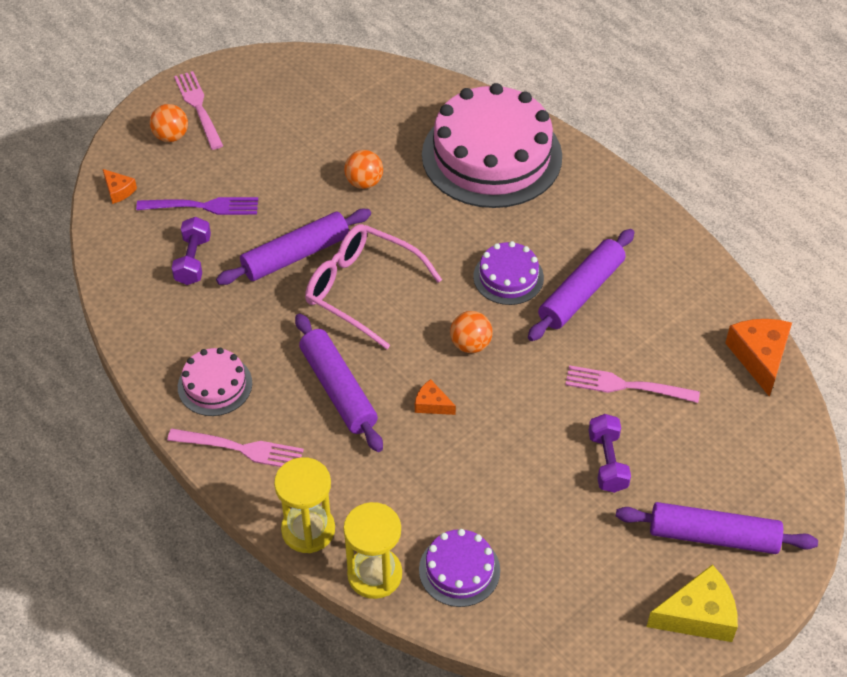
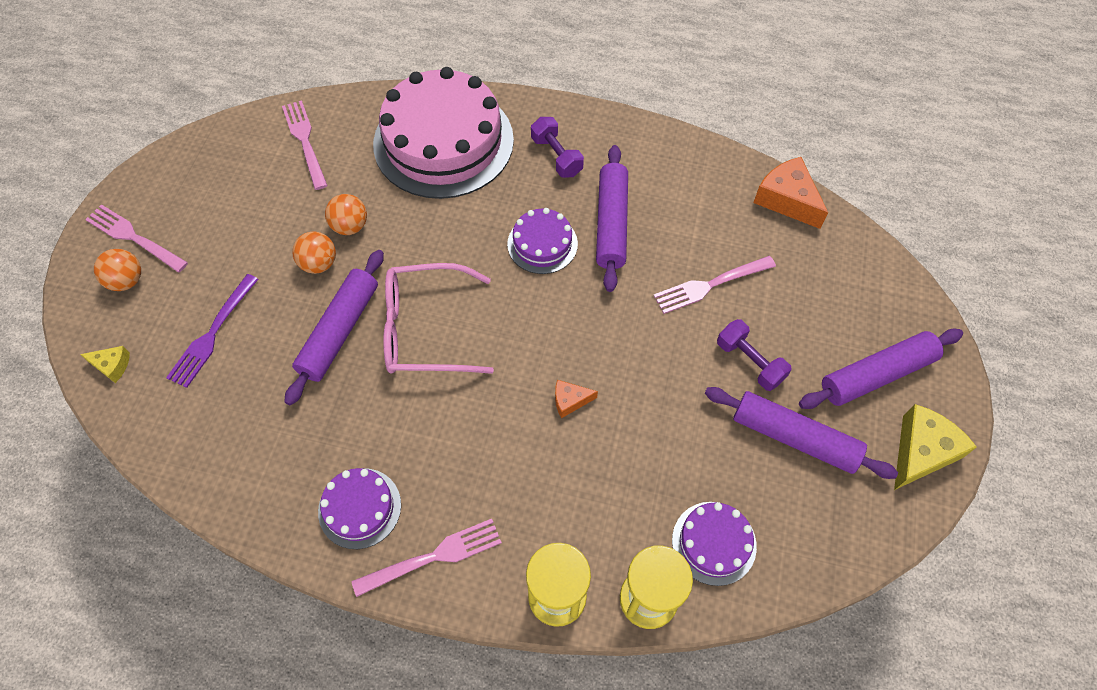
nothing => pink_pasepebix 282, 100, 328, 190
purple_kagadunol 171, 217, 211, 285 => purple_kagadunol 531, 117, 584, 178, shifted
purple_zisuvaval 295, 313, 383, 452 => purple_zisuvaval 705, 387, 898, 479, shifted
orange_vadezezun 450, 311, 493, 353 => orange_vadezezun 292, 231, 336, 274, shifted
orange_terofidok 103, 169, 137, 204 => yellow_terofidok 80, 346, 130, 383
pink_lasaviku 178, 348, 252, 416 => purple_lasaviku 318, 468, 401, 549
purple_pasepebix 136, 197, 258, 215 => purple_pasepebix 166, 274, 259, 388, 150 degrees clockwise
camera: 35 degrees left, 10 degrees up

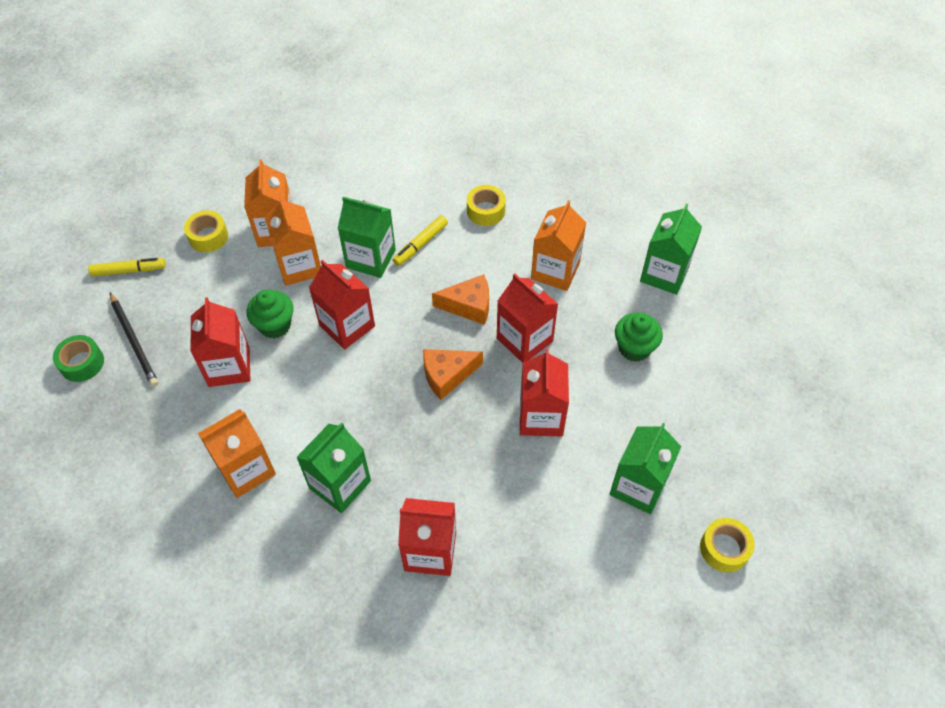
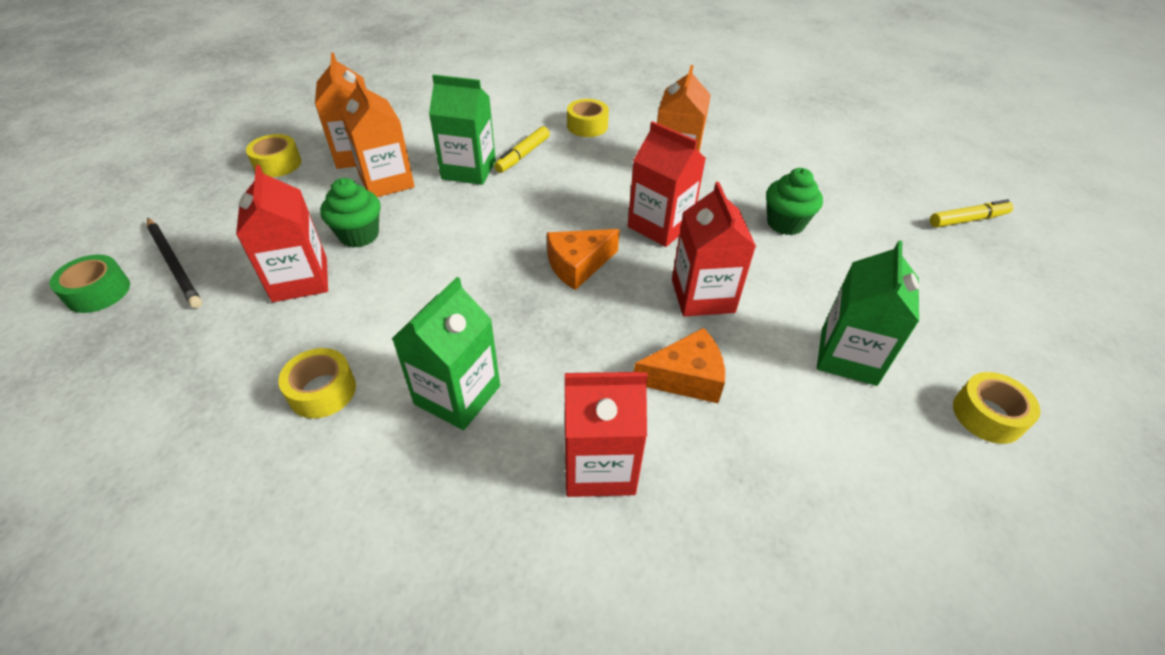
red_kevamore 309, 260, 375, 349 => nothing
green_kevamore 640, 204, 702, 295 => nothing
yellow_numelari 88, 258, 166, 277 => yellow_numelari 930, 199, 1013, 228, shifted
orange_terofidok 432, 274, 489, 325 => orange_terofidok 634, 328, 725, 403, shifted
orange_kevamore 198, 409, 276, 498 => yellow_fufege 278, 348, 356, 418
camera: 10 degrees left, 10 degrees down

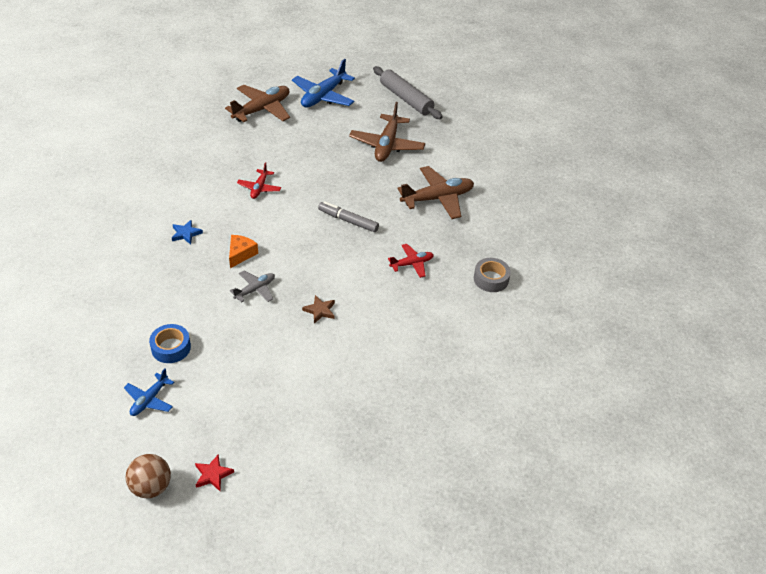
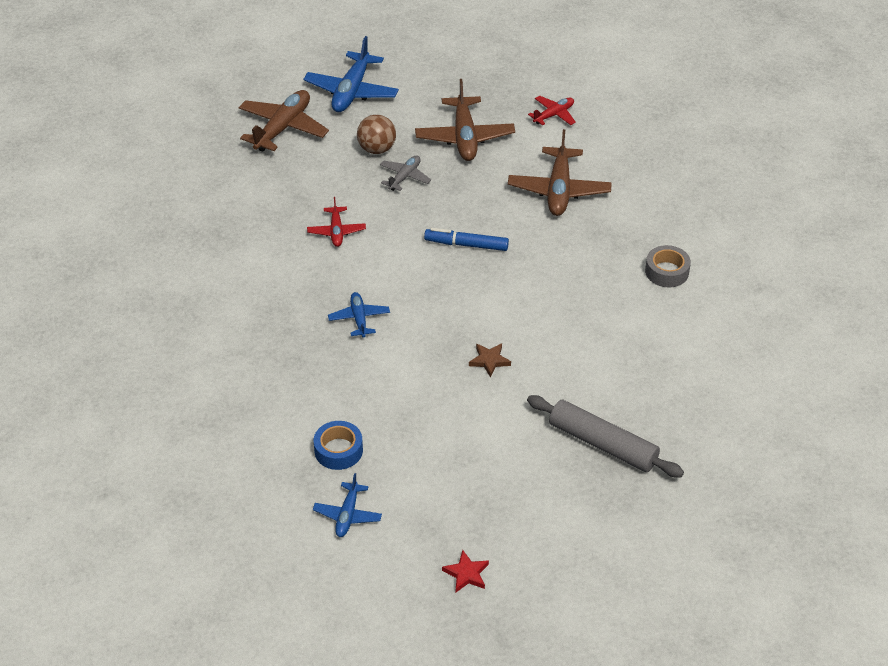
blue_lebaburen 172, 220, 203, 244 => nothing
brown_vadezezun 126, 454, 171, 498 => brown_vadezezun 357, 115, 396, 154, shifted
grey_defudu 230, 271, 275, 303 => grey_defudu 380, 155, 431, 191, shifted
grey_zisuvaval 373, 66, 443, 119 => grey_zisuvaval 527, 395, 684, 477, shifted
red_defudu 388, 244, 434, 278 => red_defudu 528, 96, 576, 126, shifted
orange_terofidok 229, 235, 258, 268 => blue_defudu 328, 292, 390, 338
grey_numelari 318, 201, 379, 232 => blue_numelari 424, 228, 509, 251
brown_defudu 398, 166, 474, 219 => brown_defudu 508, 129, 612, 216, 135 degrees clockwise
camera: 15 degrees left, 0 degrees up

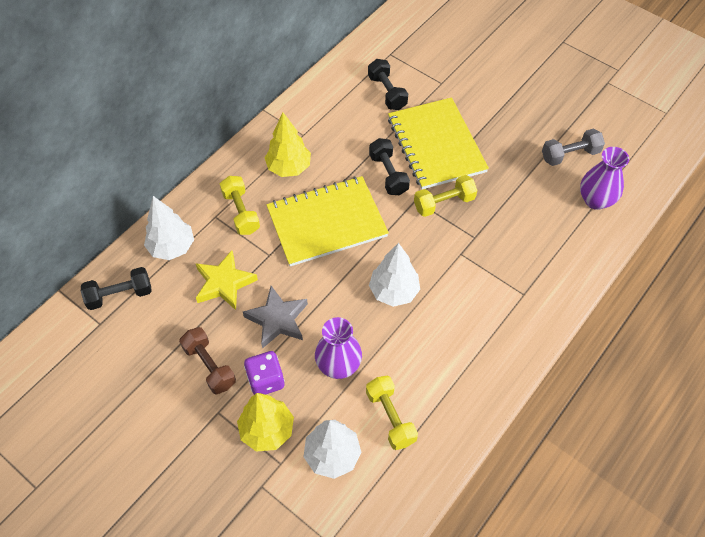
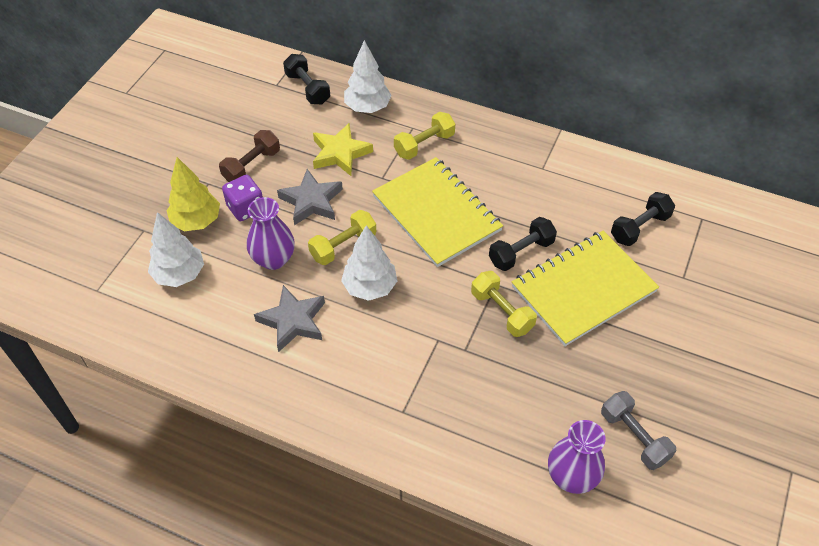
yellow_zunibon 265, 112, 311, 177 => nothing
nothing => grey_lebaburen 254, 285, 325, 352
yellow_kagadunol 366, 376, 418, 450 => yellow_kagadunol 308, 210, 376, 265, shifted
camera: 75 degrees right, 5 degrees down

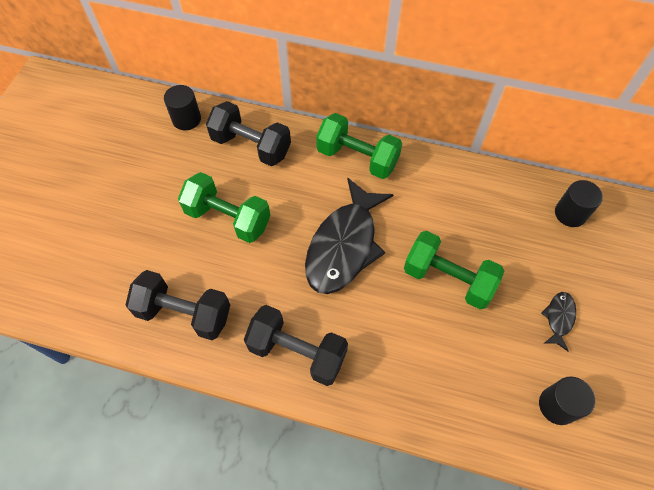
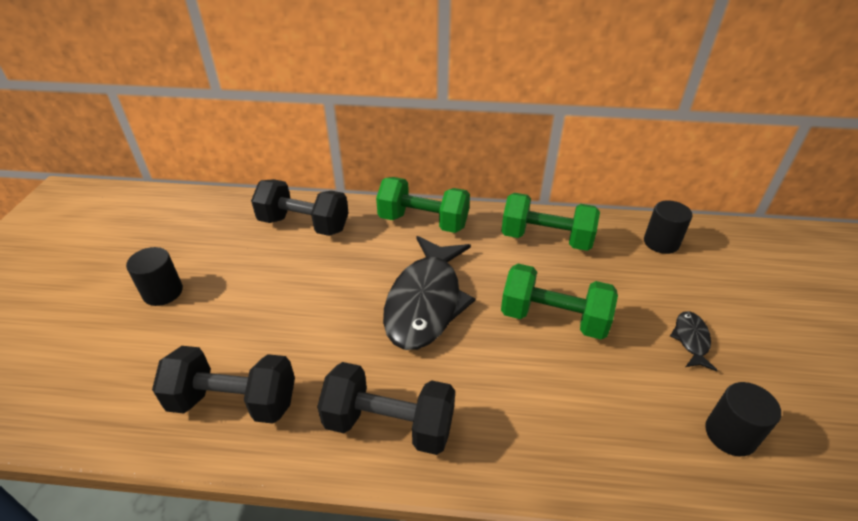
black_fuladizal 164, 85, 201, 130 => black_fuladizal 126, 247, 183, 306, shifted
green_kagadunol 178, 172, 271, 243 => green_kagadunol 501, 193, 600, 251, shifted
camera: 10 degrees left, 20 degrees down

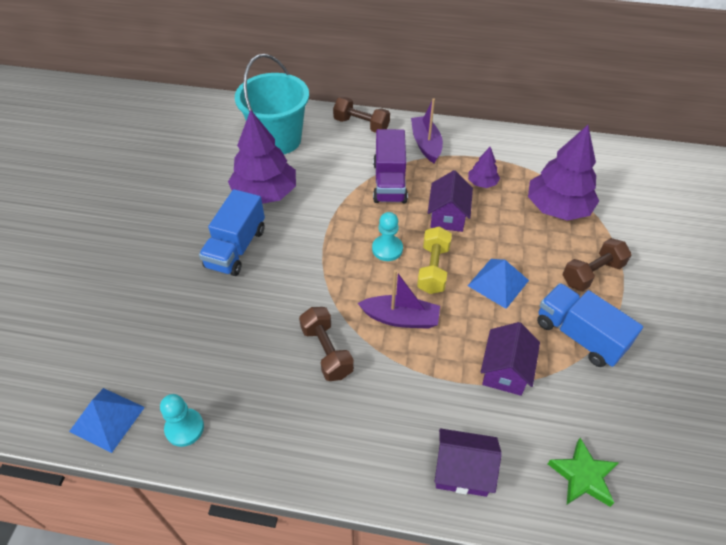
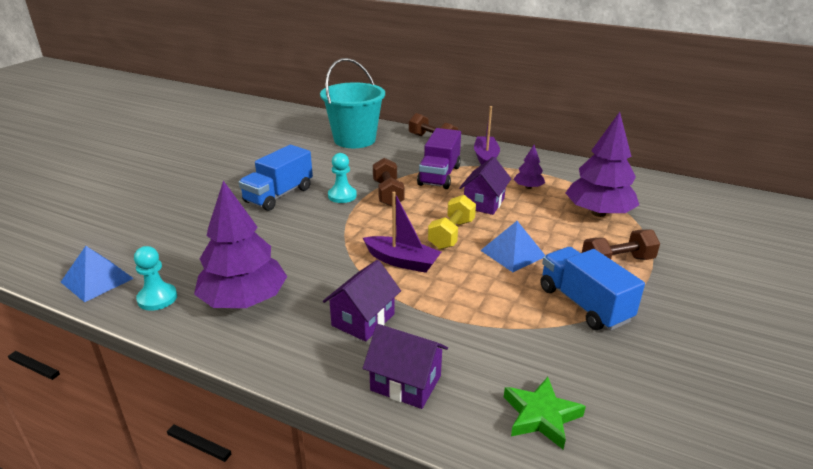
purple_zunibon 228, 110, 296, 204 => purple_zunibon 194, 181, 287, 308, shifted
brown_kagadunol 299, 307, 354, 381 => brown_kagadunol 373, 158, 405, 207, shifted
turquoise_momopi 372, 212, 403, 261 => turquoise_momopi 328, 153, 357, 203, shifted
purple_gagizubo 481, 322, 540, 396 => purple_gagizubo 323, 260, 401, 342, shifted
camera: 15 degrees right, 20 degrees down

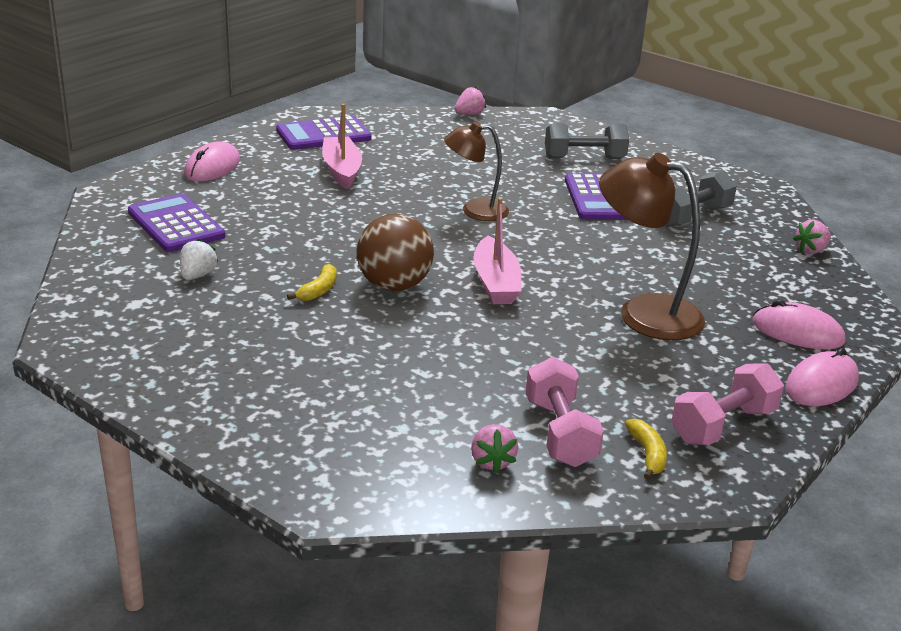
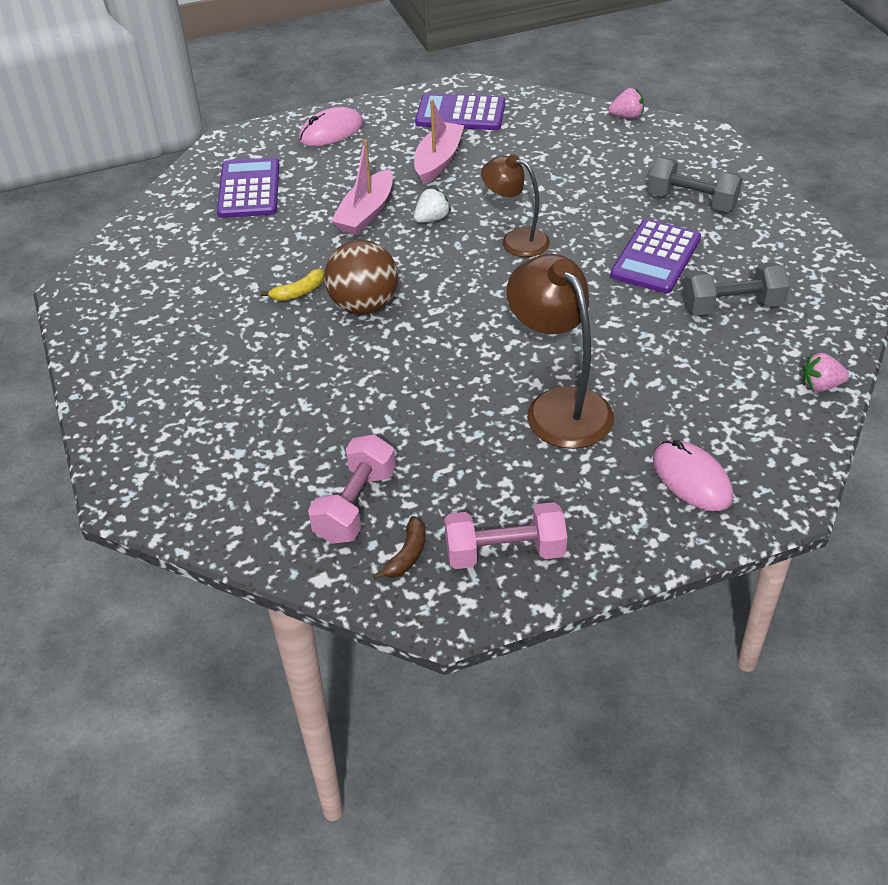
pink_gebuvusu 471, 424, 518, 473 => nothing
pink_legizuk 785, 348, 859, 406 => nothing
white_gebuvusu 180, 239, 218, 280 => white_gebuvusu 414, 188, 451, 223, shifted
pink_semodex 474, 198, 521, 304 => pink_semodex 331, 139, 393, 236, shifted
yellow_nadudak 625, 418, 667, 480 => brown_nadudak 373, 516, 425, 580
camera: 35 degrees right, 15 degrees up

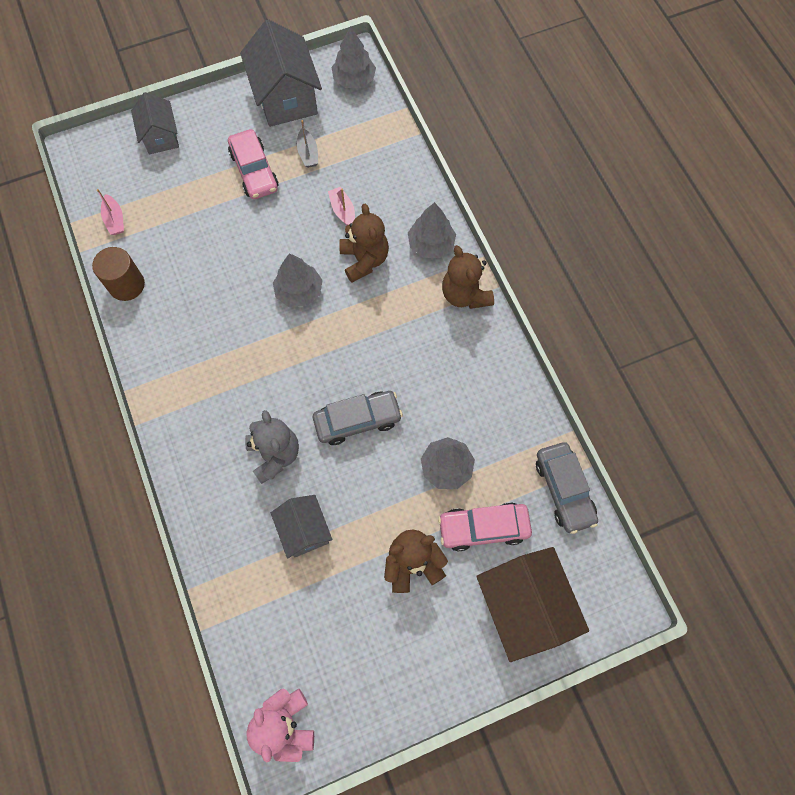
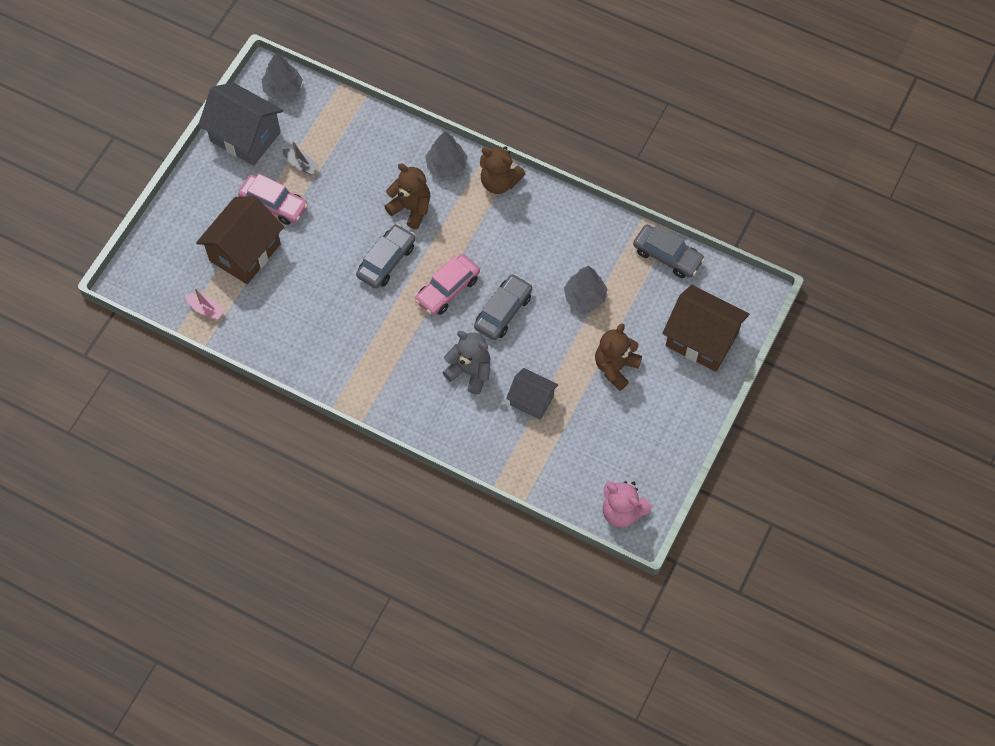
brown_fuladizal 92, 247, 145, 301 => nothing
grey_gagizubo 131, 92, 179, 154 => nothing
pink_semodex 328, 187, 355, 225 => nothing
nothing => brown_gagizubo 196, 196, 284, 284
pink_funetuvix 438, 502, 532, 551 => pink_funetuvix 415, 254, 480, 316, shifted
grey_zunibon 273, 253, 323, 307 => grey_funetuvix 356, 224, 415, 288
camera: 40 degrees left, 5 degrees down

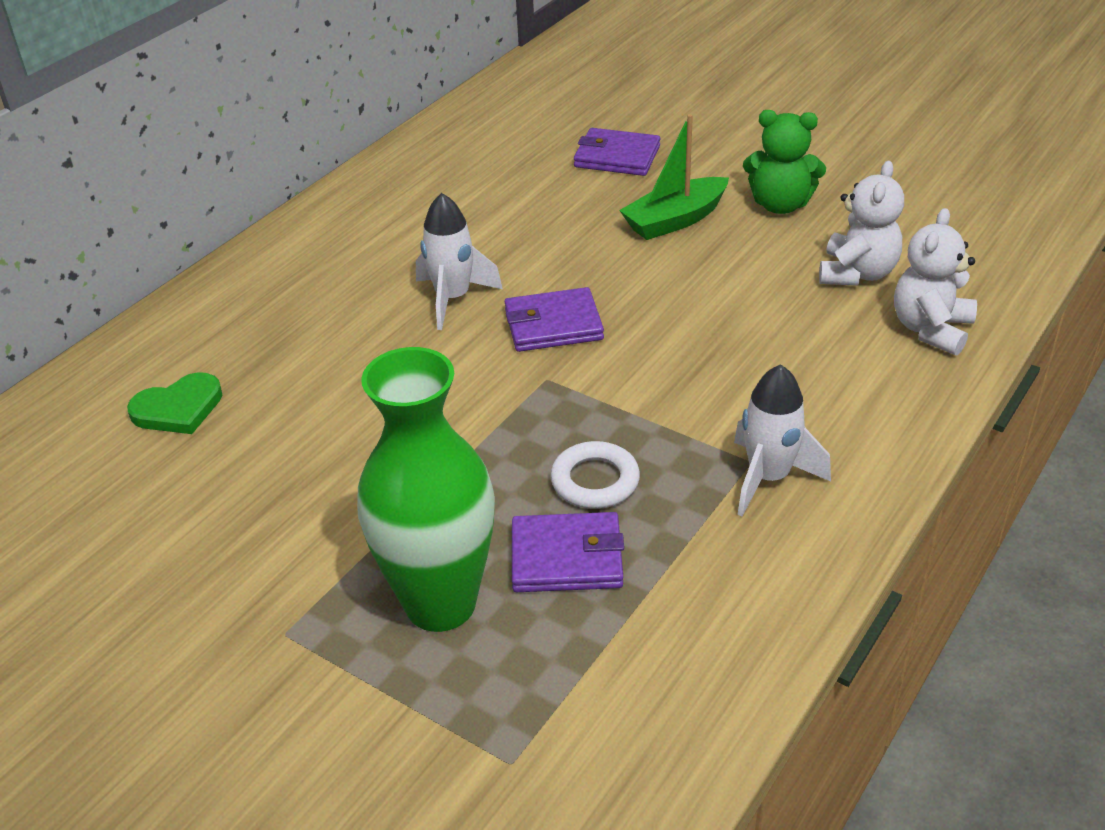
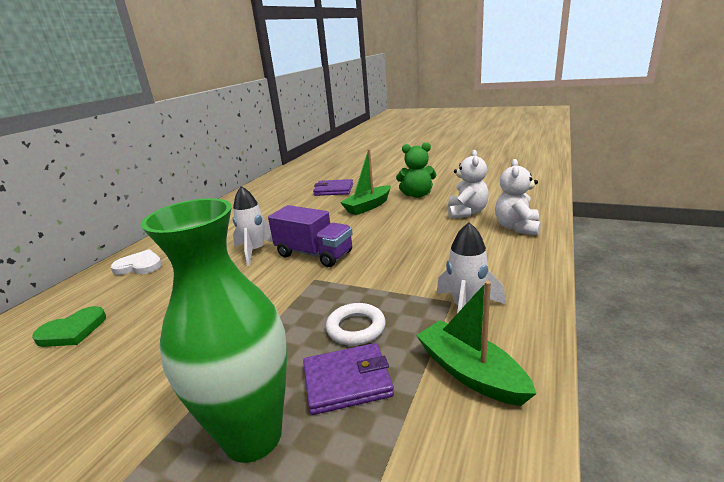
nothing => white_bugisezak 111, 249, 162, 275
nothing => green_semodex 416, 281, 537, 406
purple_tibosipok 505, 287, 604, 352 => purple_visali 268, 205, 353, 267
camera: 10 degrees left, 15 degrees down

